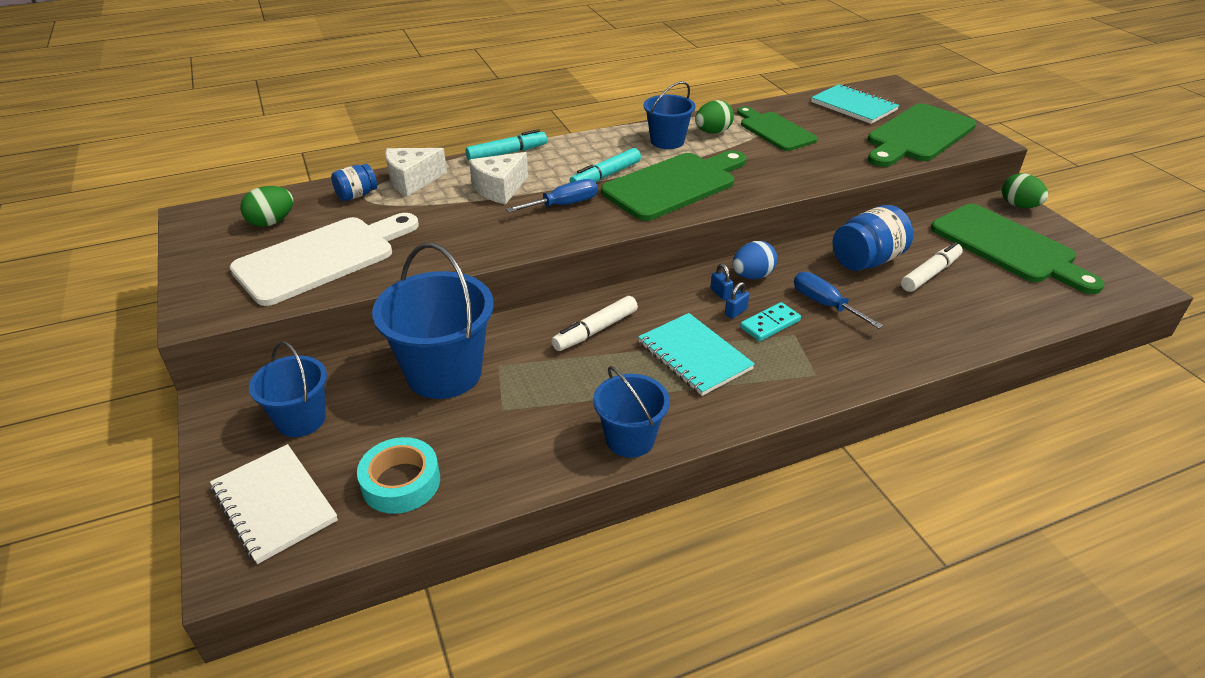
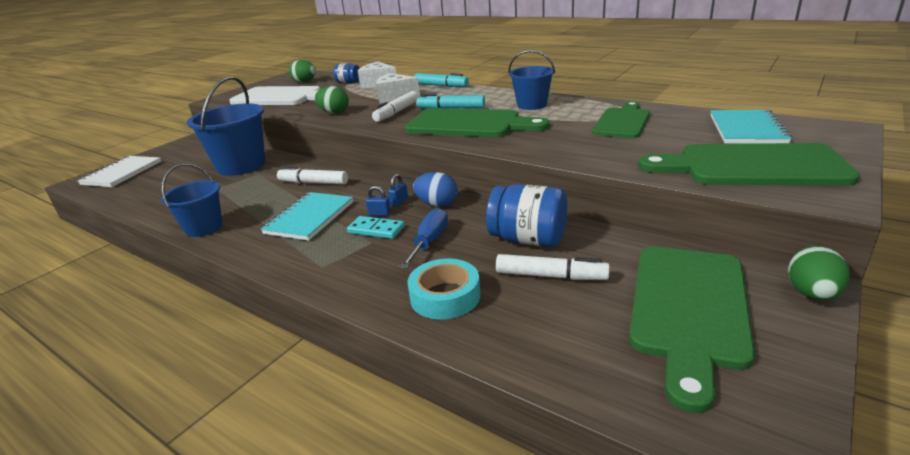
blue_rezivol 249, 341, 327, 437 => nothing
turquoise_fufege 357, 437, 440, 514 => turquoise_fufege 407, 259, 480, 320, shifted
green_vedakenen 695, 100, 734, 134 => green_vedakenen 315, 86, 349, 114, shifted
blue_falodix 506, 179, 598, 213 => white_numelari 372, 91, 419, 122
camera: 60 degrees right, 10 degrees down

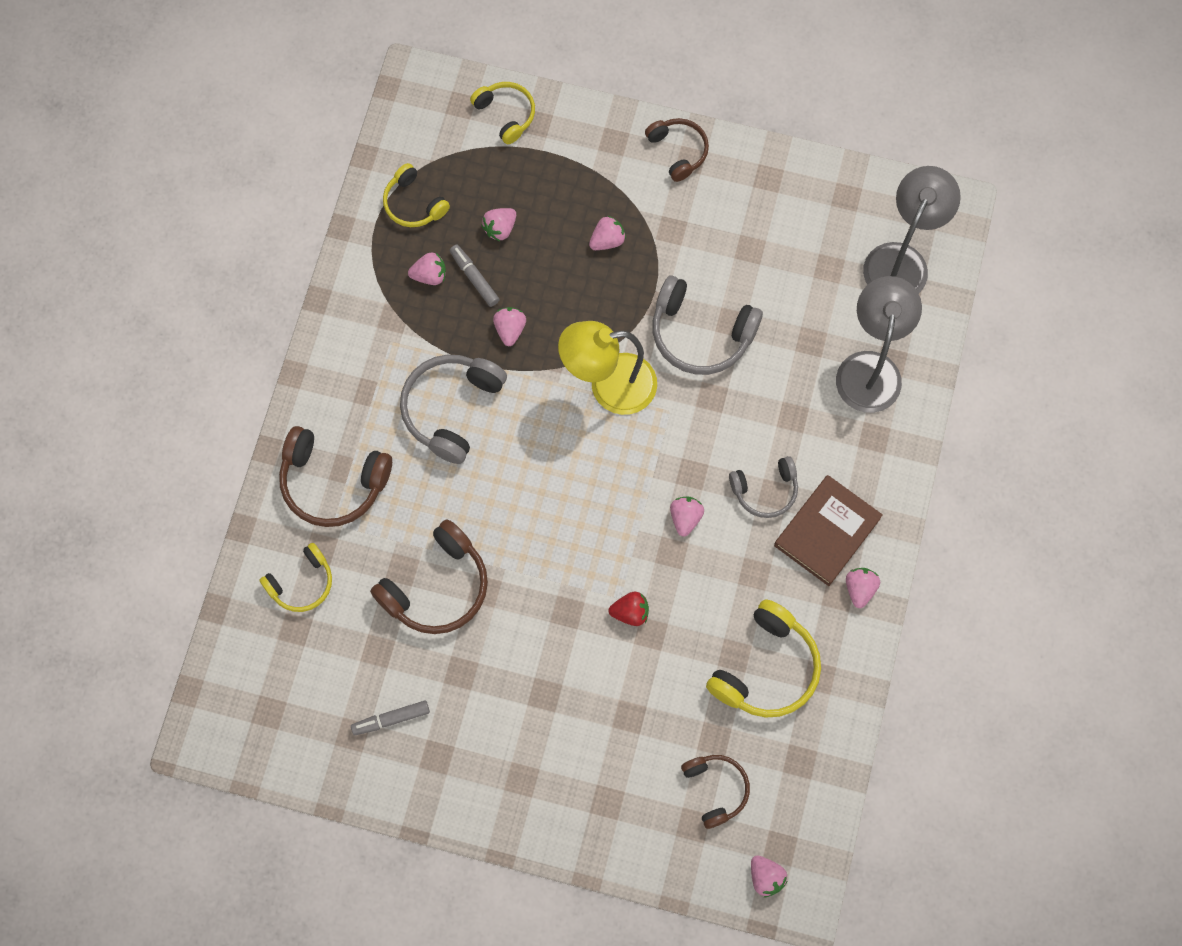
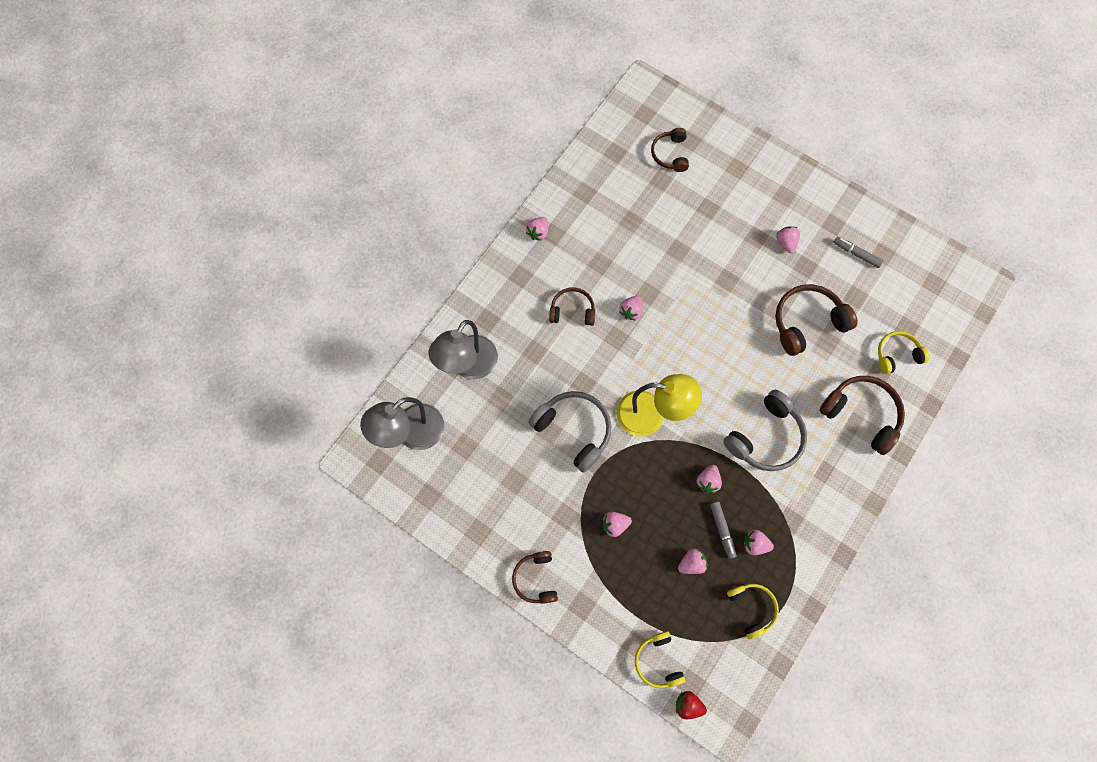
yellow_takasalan 706, 599, 821, 718 => nothing
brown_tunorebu 774, 475, 883, 586 => nothing
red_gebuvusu 608, 592, 649, 626 => red_gebuvusu 676, 691, 707, 719, shifted
pink_gebuvusu 751, 856, 787, 897 => pink_gebuvusu 776, 226, 800, 253, shifted
grey_takasalan 729, 456, 798, 518 => brown_takasalan 549, 287, 595, 326
grey_numelari 351, 700, 430, 735 => grey_numelari 833, 236, 883, 268, 150 degrees counterclockwise
camera: 160 degrees left, 0 degrees up

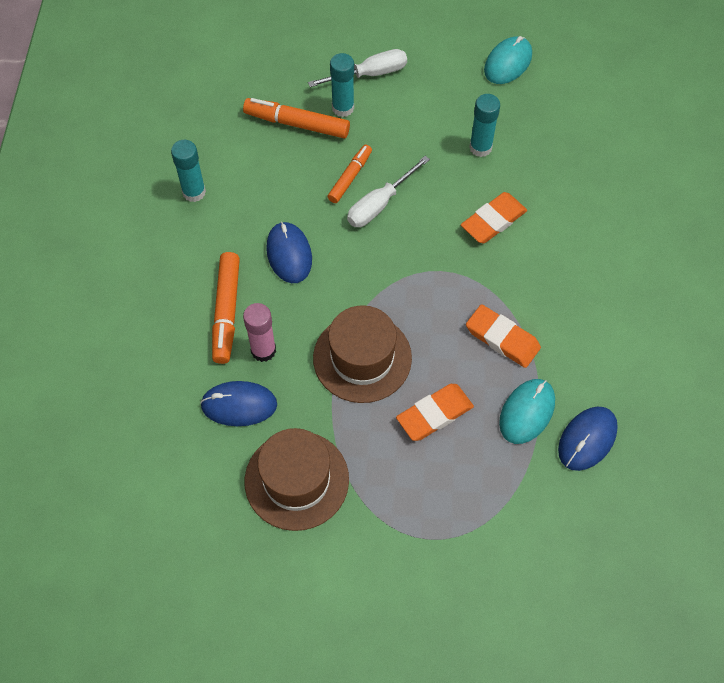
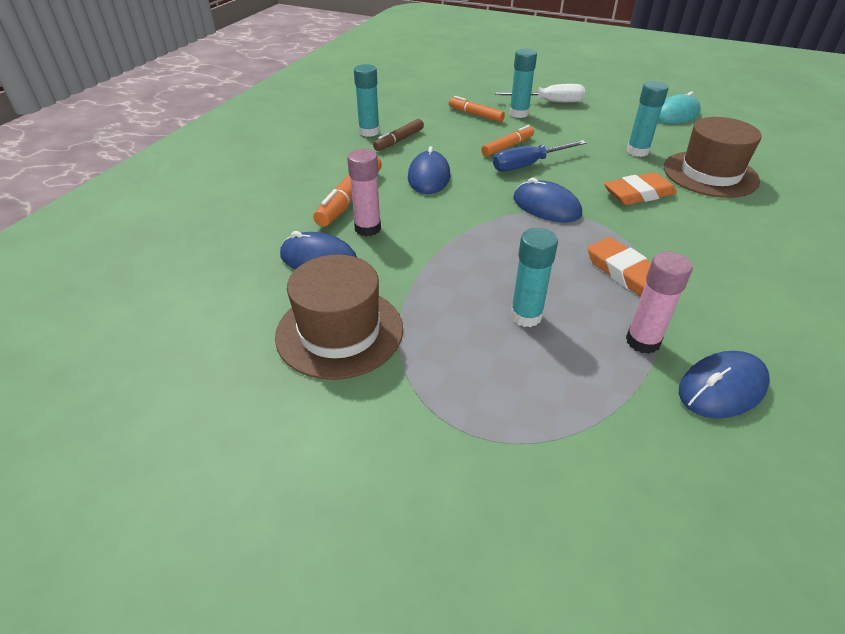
nothing => brown_numelari 373, 119, 424, 151
nothing => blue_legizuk 513, 178, 582, 222
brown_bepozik 313, 305, 412, 403 => brown_bepozik 664, 117, 762, 198, shifted
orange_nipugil 396, 384, 474, 441 => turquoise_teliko 510, 228, 558, 327
turquoise_legizuk 499, 379, 555, 444 => pink_teliko 626, 251, 693, 354
white_falodix 347, 156, 430, 227 => blue_falodix 493, 140, 586, 172
orange_numelari 243, 98, 350, 138 => orange_numelari 449, 96, 505, 122, x0.65
camera: 20 degrees right, 20 degrees down

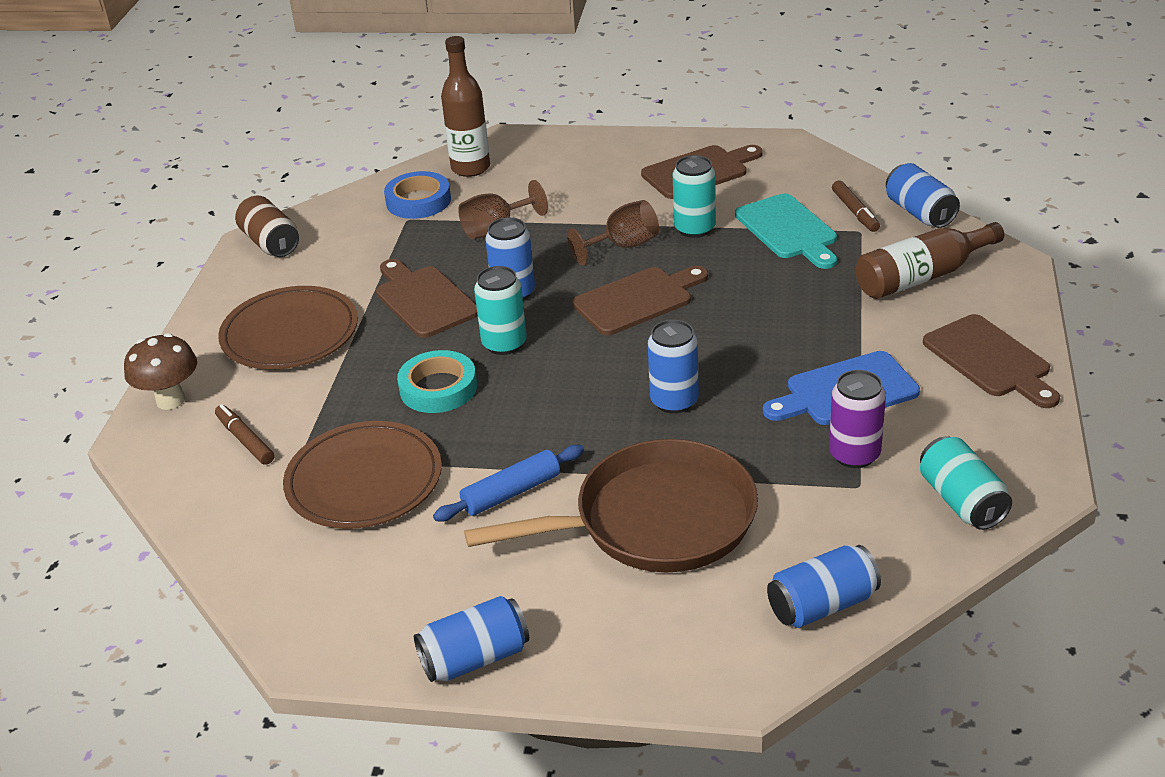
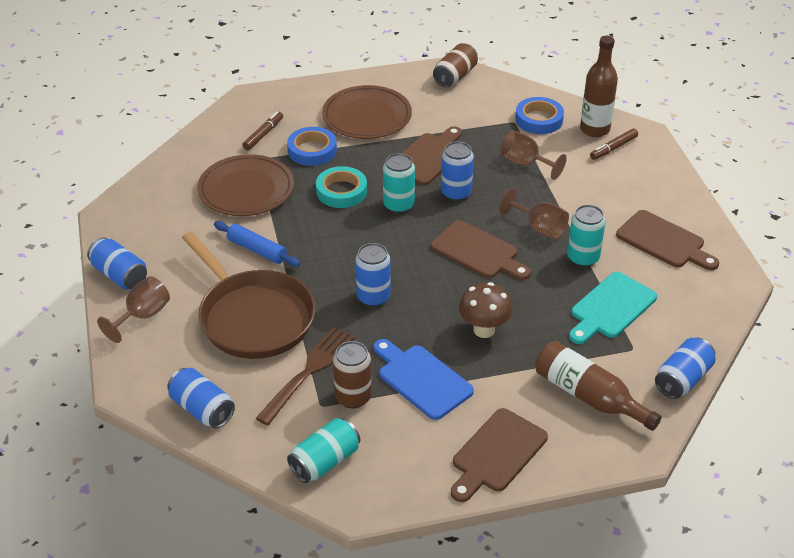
nothing => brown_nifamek 97, 276, 170, 343
nothing => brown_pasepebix 256, 327, 355, 425
nothing => blue_fufege 287, 127, 337, 166
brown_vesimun 124, 333, 197, 410 => brown_vesimun 459, 282, 513, 338, shifted
brown_numelari 832, 180, 880, 232 => brown_numelari 590, 128, 638, 160, shifted
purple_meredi 829, 370, 886, 468 => brown_meredi 333, 341, 372, 408
camera: 65 degrees right, 5 degrees up

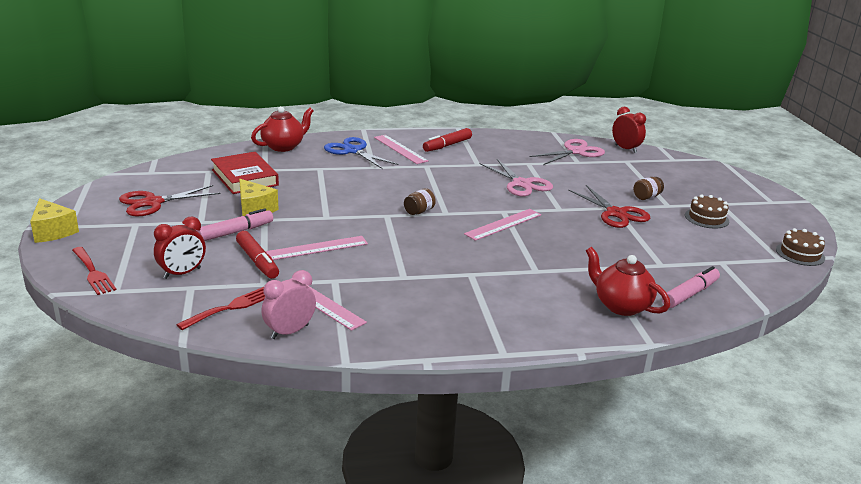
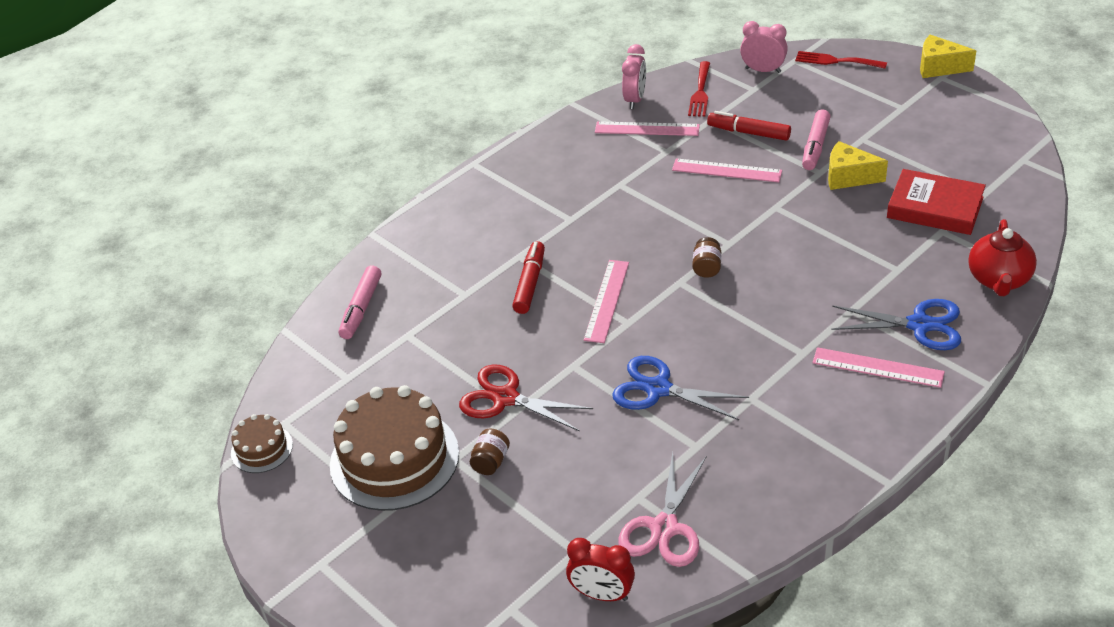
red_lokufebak 119, 185, 220, 216 => nothing
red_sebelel 154, 217, 206, 279 => nothing
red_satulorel 586, 247, 670, 316 => nothing
nothing => pink_sebelel 740, 21, 788, 73
red_numelari 423, 128, 472, 152 => red_numelari 512, 241, 545, 314, shifted
pink_lokufebak 480, 159, 553, 196 => blue_lokufebak 612, 356, 749, 420
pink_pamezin 266, 236, 368, 260 => pink_pamezin 672, 158, 782, 182, 75 degrees clockwise
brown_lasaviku 685, 195, 729, 229 => brown_lasaviku 330, 385, 459, 511, x2.06
camera: 150 degrees right, 15 degrees up

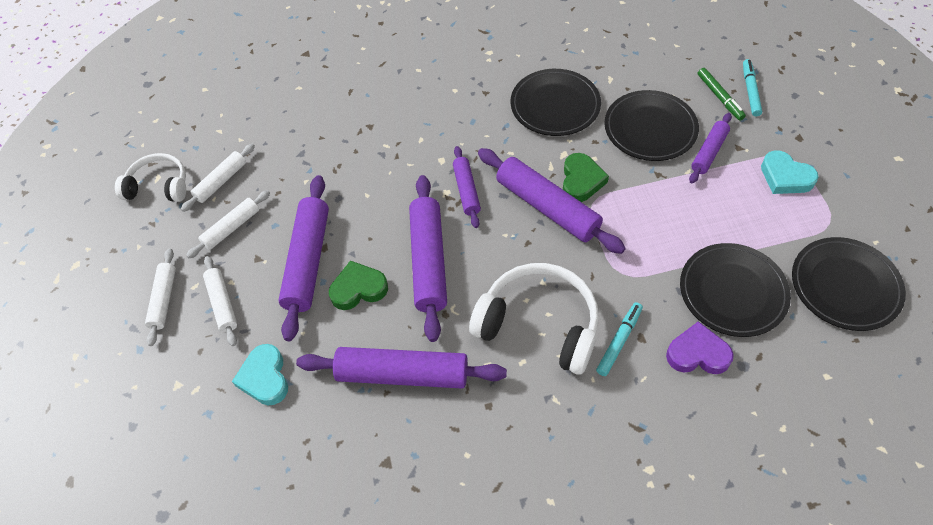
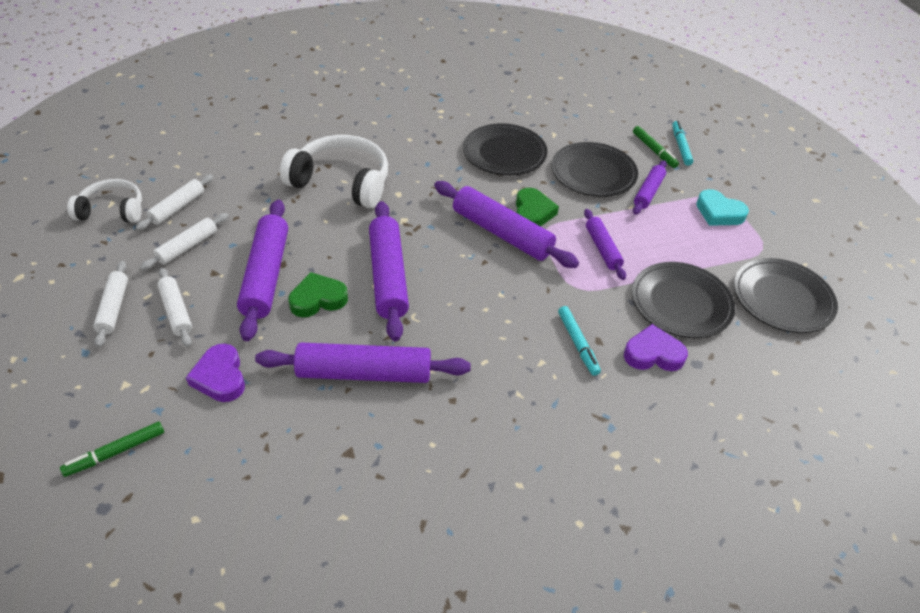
nothing => green_numelari 60, 421, 164, 477
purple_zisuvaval 453, 146, 481, 228 => purple_zisuvaval 584, 209, 626, 280, shifted
white_takasalan 469, 263, 599, 375 => white_takasalan 280, 135, 388, 208, shifted
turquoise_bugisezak 232, 344, 288, 405 => purple_bugisezak 186, 344, 245, 402
turquoise_numelari 596, 302, 643, 376 => turquoise_numelari 558, 306, 601, 376, 135 degrees clockwise
camera: 10 degrees left, 10 degrees down

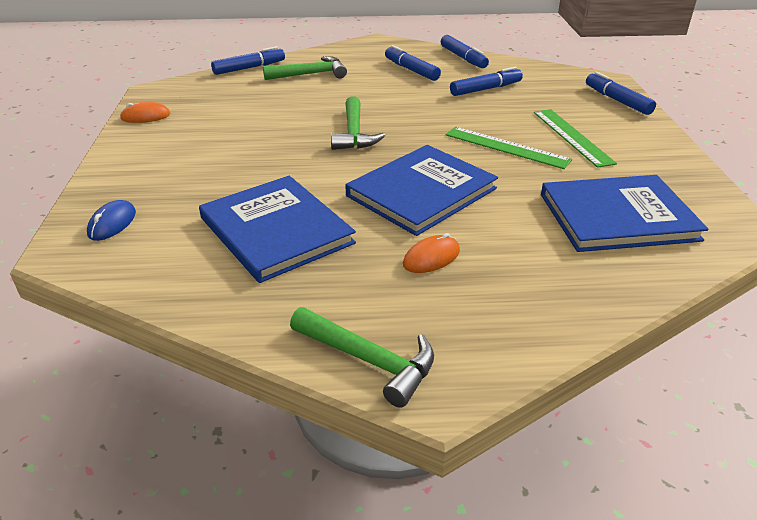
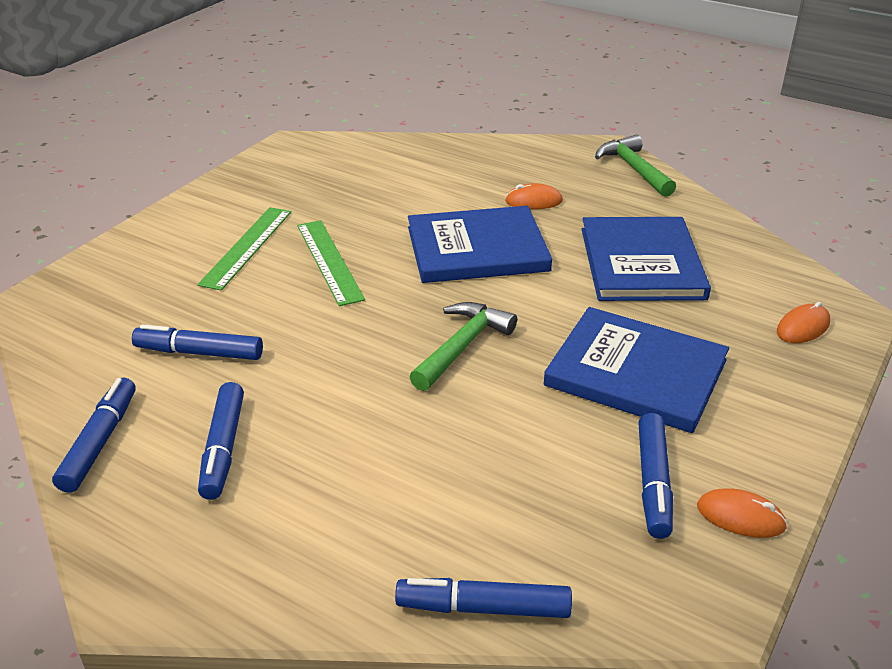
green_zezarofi 263, 56, 347, 80 => nothing
blue_tunorebu 541, 175, 709, 252 => blue_tunorebu 544, 307, 729, 433, shifted
blue_numelari 586, 71, 656, 115 => blue_numelari 638, 413, 673, 539, shifted
blue_legizuk 87, 200, 136, 241 => orange_legizuk 777, 302, 830, 343
camera: 145 degrees left, 0 degrees up

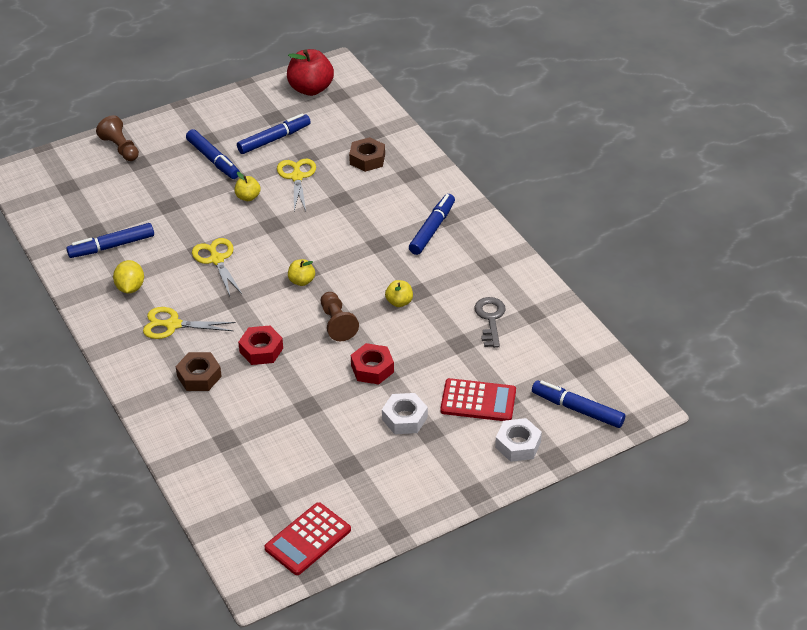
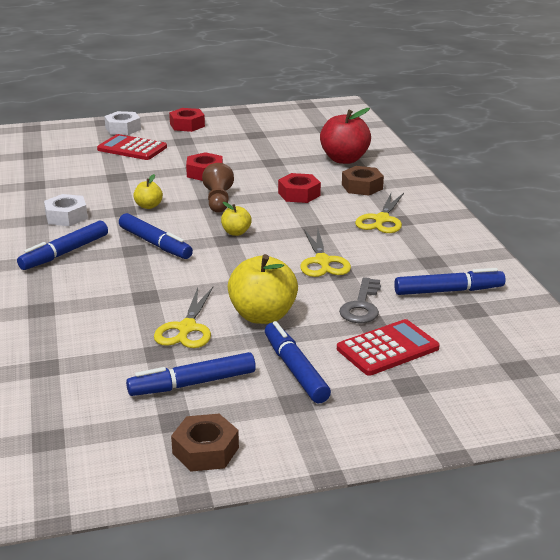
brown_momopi 96, 115, 139, 161 => nothing
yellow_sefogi 113, 260, 144, 293 => nothing
nothing => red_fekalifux 169, 108, 205, 132
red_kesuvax 264, 502, 351, 575 => red_kesuvax 337, 319, 440, 376, shifted
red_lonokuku 287, 49, 334, 96 => red_lonokuku 320, 108, 371, 164, shifted
brown_fekalifux 349, 137, 385, 172 => brown_fekalifux 171, 414, 239, 472, shifted
white_fekalifux 382, 393, 428, 434 => white_fekalifux 44, 194, 88, 226, shifted
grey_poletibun 474, 297, 506, 348 => grey_poletibun 339, 277, 381, 323, shifted
blue_numelari 532, 380, 625, 428 => blue_numelari 119, 213, 193, 259, shifted
yellow_lokufebak 143, 307, 236, 339 => yellow_lokufebak 355, 193, 404, 233, 90 degrees clockwise
yellow_lonokuku 235, 172, 261, 201 => yellow_lonokuku 228, 254, 298, 324, x1.96
camera: 165 degrees left, 15 degrees down

